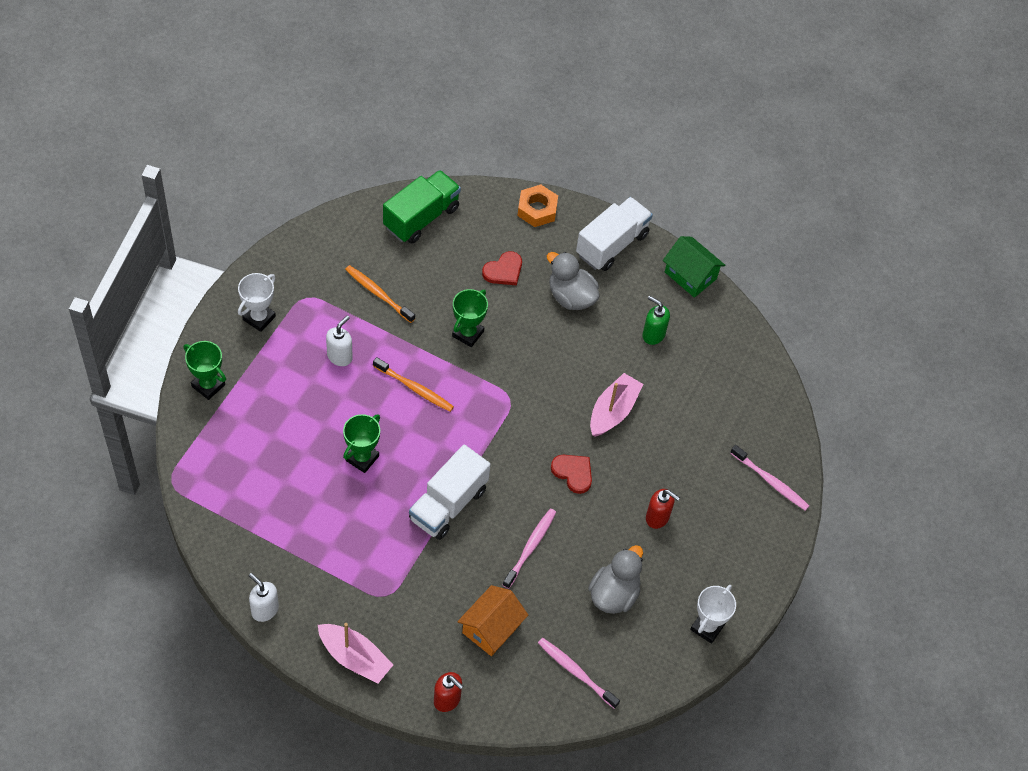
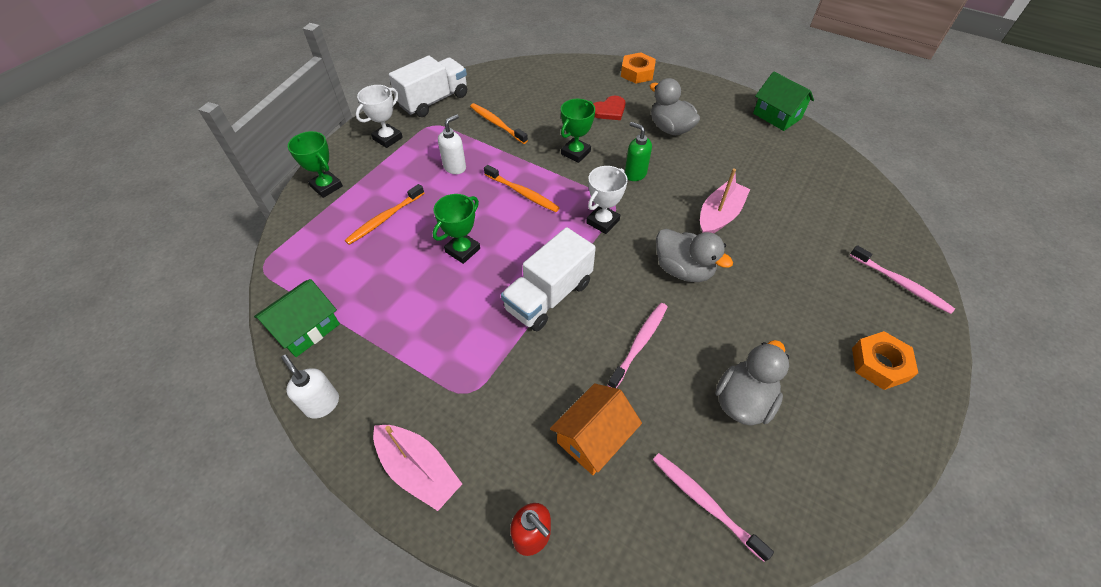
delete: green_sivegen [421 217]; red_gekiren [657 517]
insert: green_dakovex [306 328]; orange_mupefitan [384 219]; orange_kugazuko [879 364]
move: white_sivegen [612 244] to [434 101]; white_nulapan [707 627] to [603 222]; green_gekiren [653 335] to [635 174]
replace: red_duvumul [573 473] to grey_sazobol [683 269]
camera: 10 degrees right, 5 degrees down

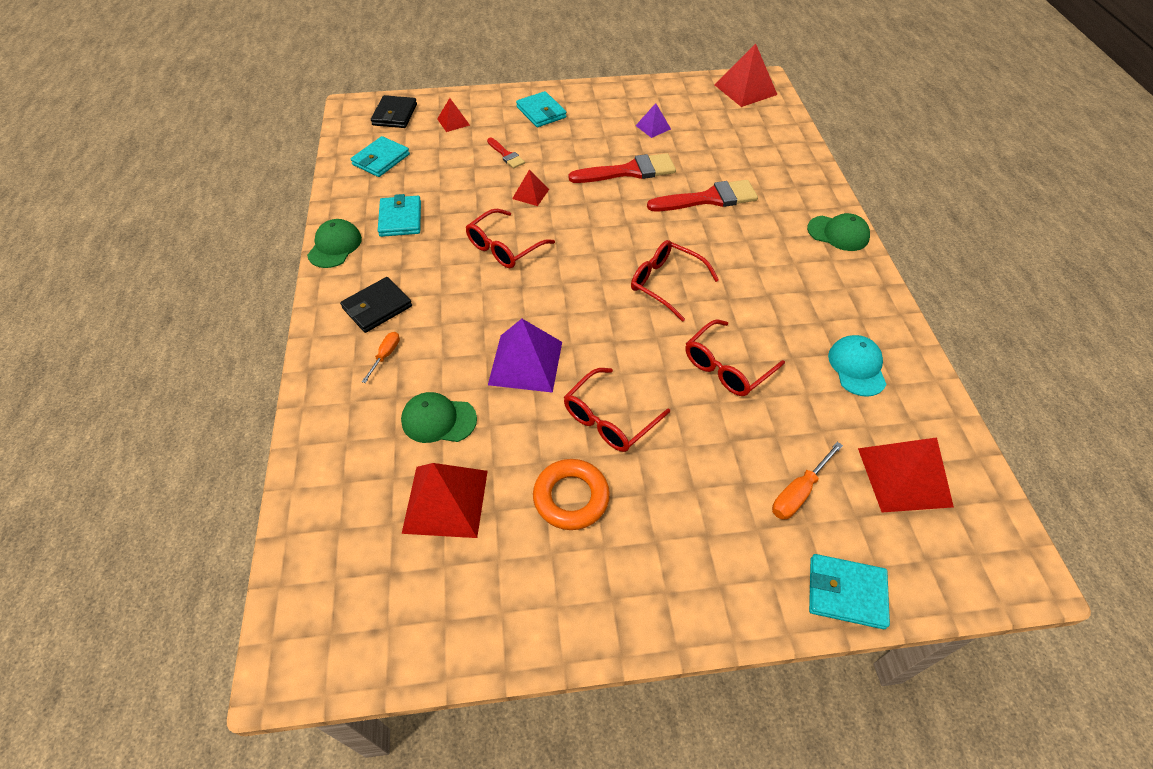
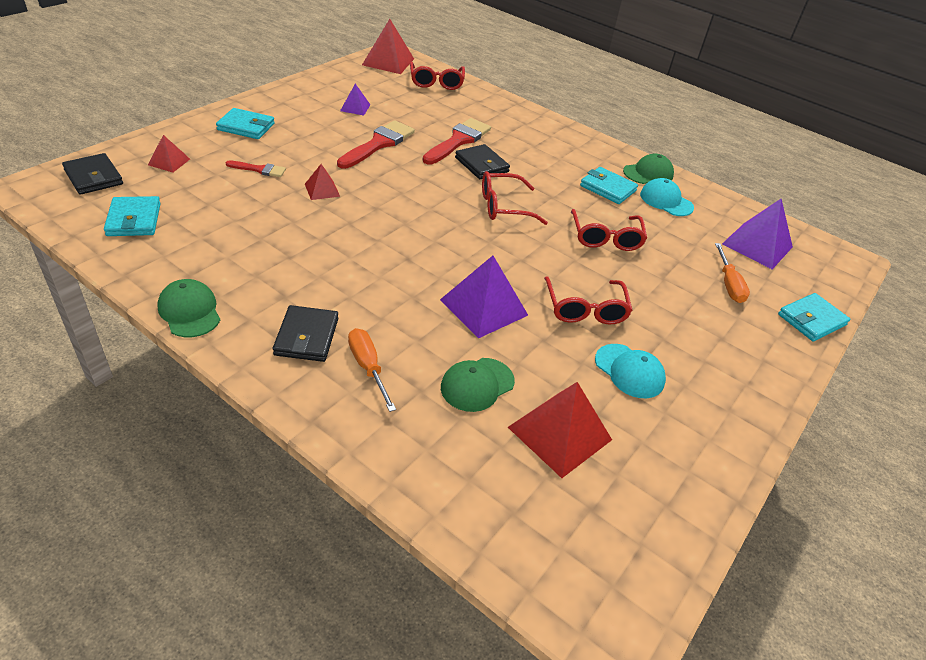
insert: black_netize [482 165]
move: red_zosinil [504 247] to [436 82]; turquoise_netize [400 219] to [607 188]; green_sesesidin [838 233] to [648 173]
replace: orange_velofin [571 497] to turquoise_sesesidin [629 371]
recolor: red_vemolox [904 477] to purple_vemolox [757 245]
resize: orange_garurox [385 355] = [368 367] x1.50
camera: 50 degrees left, 10 degrees down

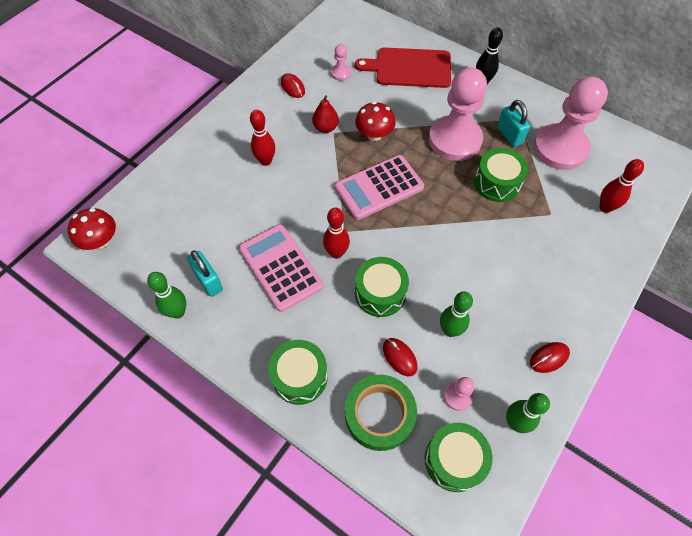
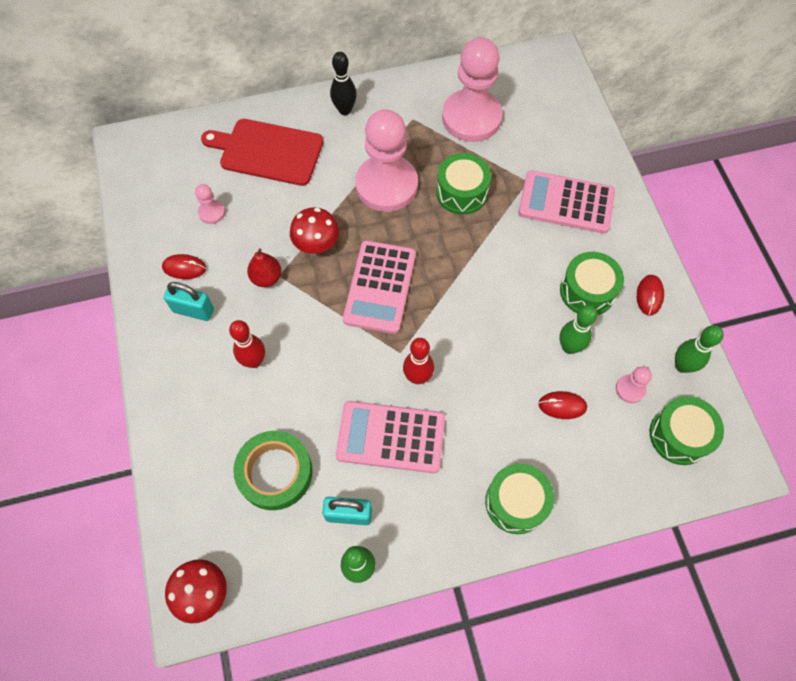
delete: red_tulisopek [605 207]
insert: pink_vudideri [566 203]
move: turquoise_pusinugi [509 135] to [193 310]; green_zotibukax [379 414] to [275 472]; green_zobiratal [380 293] to [587 291]
rotate: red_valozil [409 68] = [267 151] 60 degrees clockwise
camera: 50 degrees left, 5 degrees up

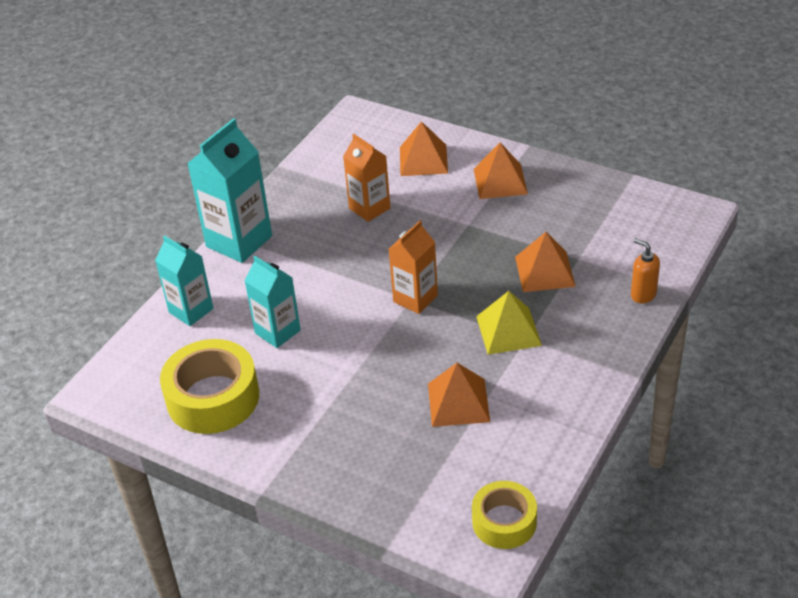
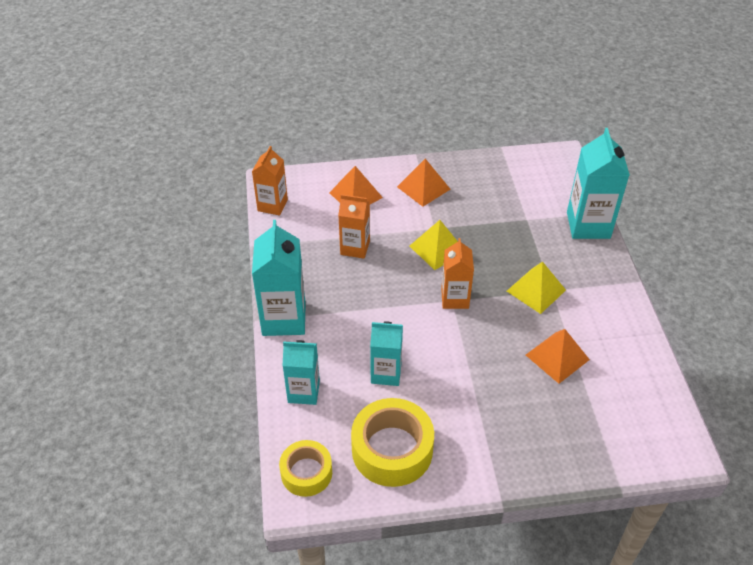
delete: orange_vemolox [544 271]
insert: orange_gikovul [272 205]; yellow_vemolox [437 248]
move: yellow_zotibukax [504 522] to [306 473]
replace: orange_gekiren [643 294] to turquoise_gikovul [588 225]
camera: 40 degrees left, 5 degrees up

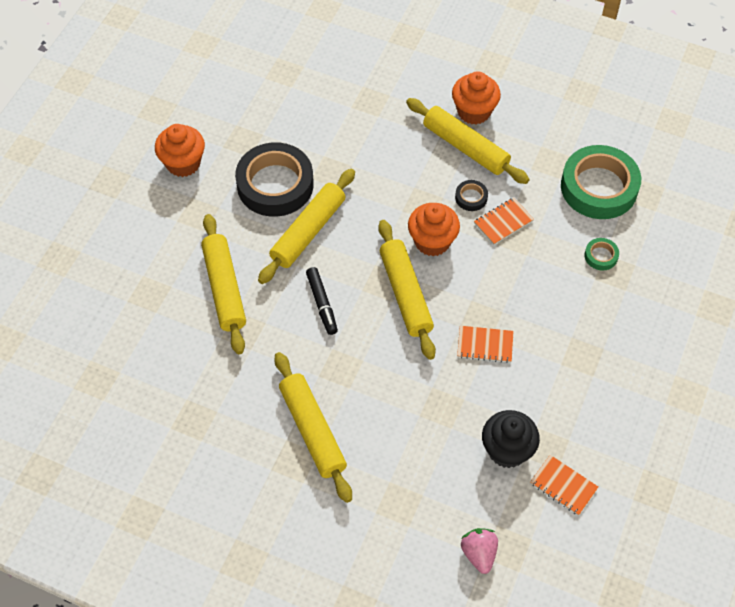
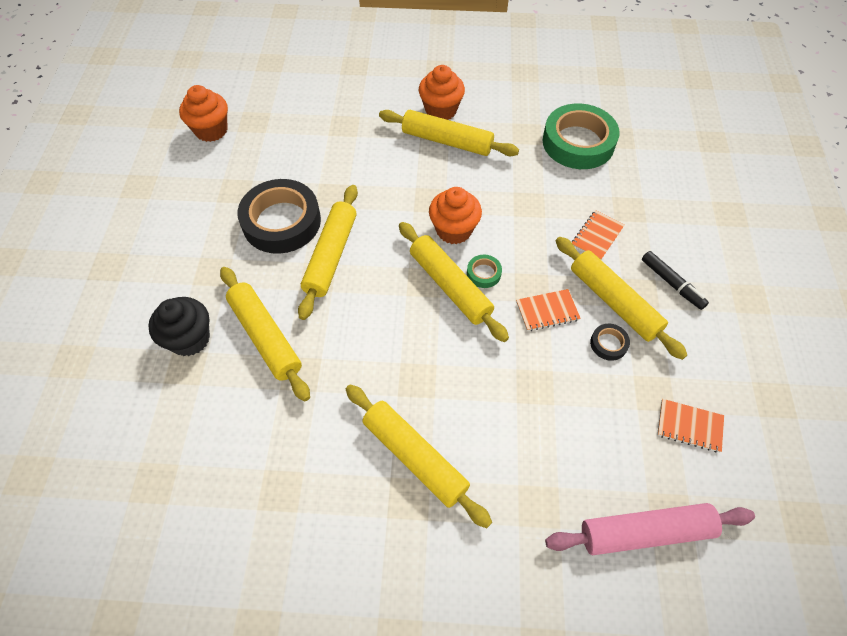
insert: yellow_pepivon [614 302]
move: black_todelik [507 450] to [190 339]; orange_todelik [183 163] to [211 130]; green_zotibukax [601 256] to [483 273]; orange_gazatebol [503 222] to [597 236]; black_zotibukax [471 197] to [608 344]; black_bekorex [322 303] to [671 283]
replace: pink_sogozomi [479 553] to pink_pepivon [645 532]
camera: 20 degrees left, 0 degrees up

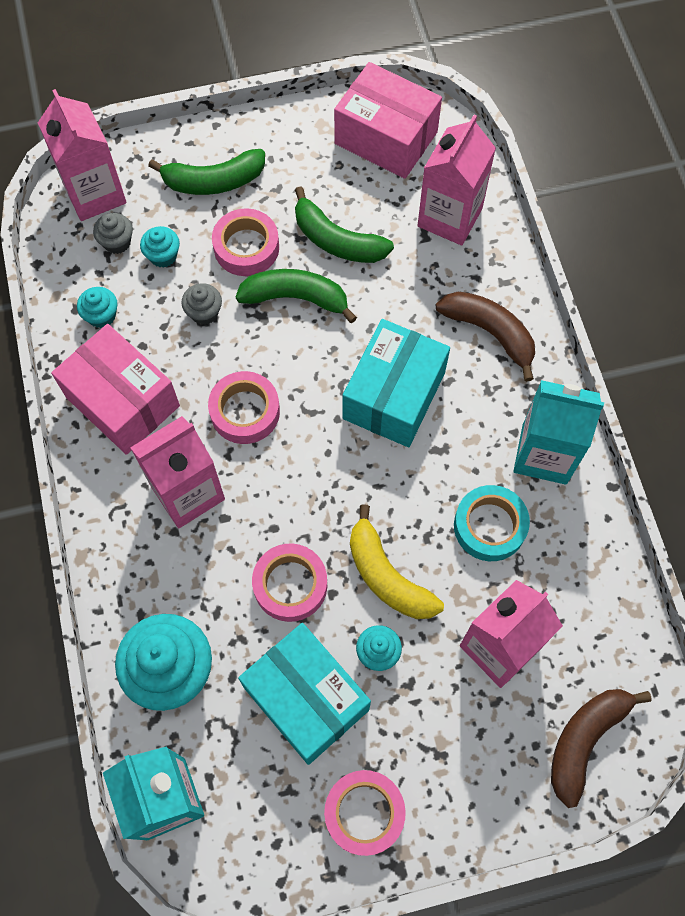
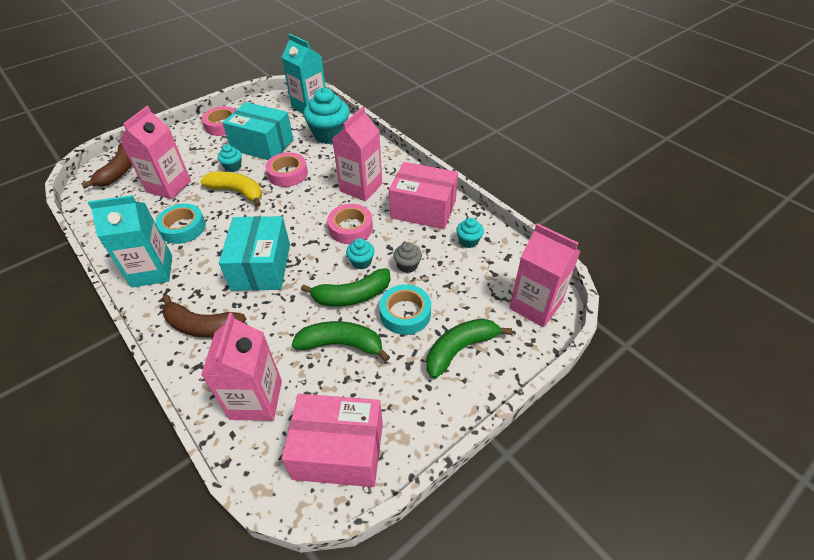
delete: grey_todelik [117 242]
move: turquoise_todelik [163 256] to [361 262]
recolor: pink_zotibukax [246 247] to turquoise_zotibukax [405 313]
camera: 155 degrees right, 20 degrees down

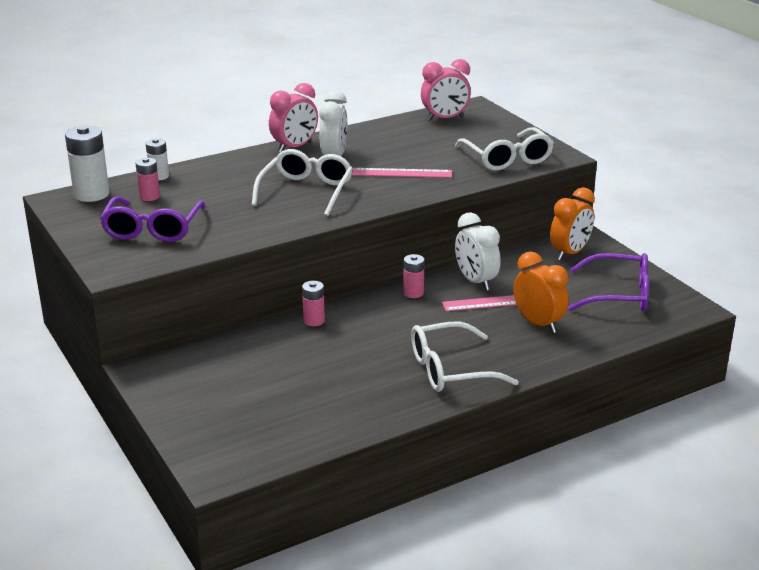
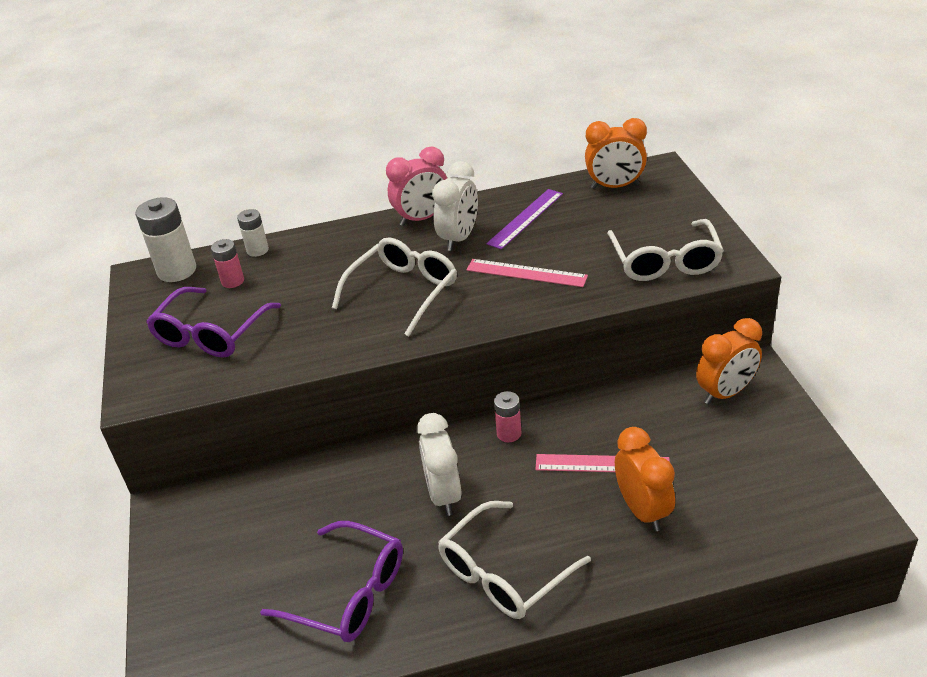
delete: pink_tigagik [314 320]
insert: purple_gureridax [525 218]
move: purple_zosinil [619 294] to [349 593]; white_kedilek [475 281] to [443 495]
recolor: pink_kedilek [445 119] to orange_kedilek [615 186]
rotate: white_zosinil [450 370] = [504 573] 45 degrees counterclockwise
camera: 20 degrees right, 10 degrees up

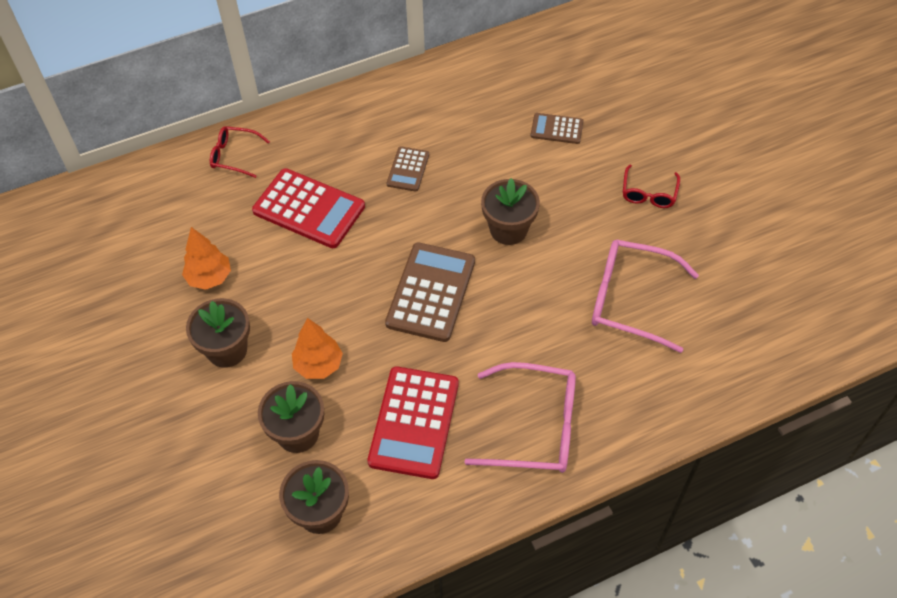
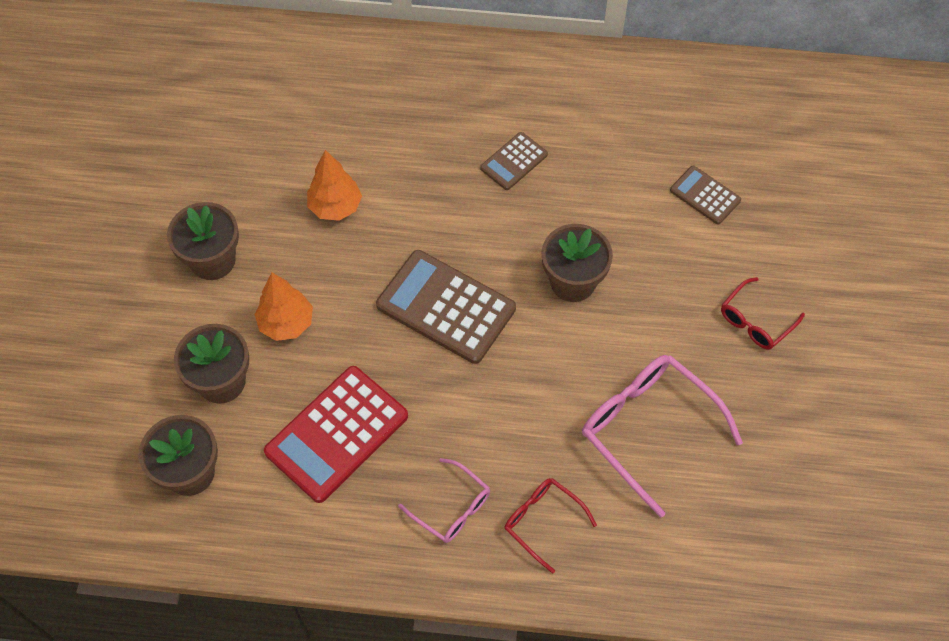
delete: red_vudideri [309 209]
move: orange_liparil [209 277] to [335 207]; red_zosinil [234 156] to [543 522]
rotate: brown_vudideri [430 292] = [446 307] 105 degrees counterclockwise
resize: pink_zosinil [535 427] = [451 508] x0.56
camera: 30 degrees right, 5 degrees up

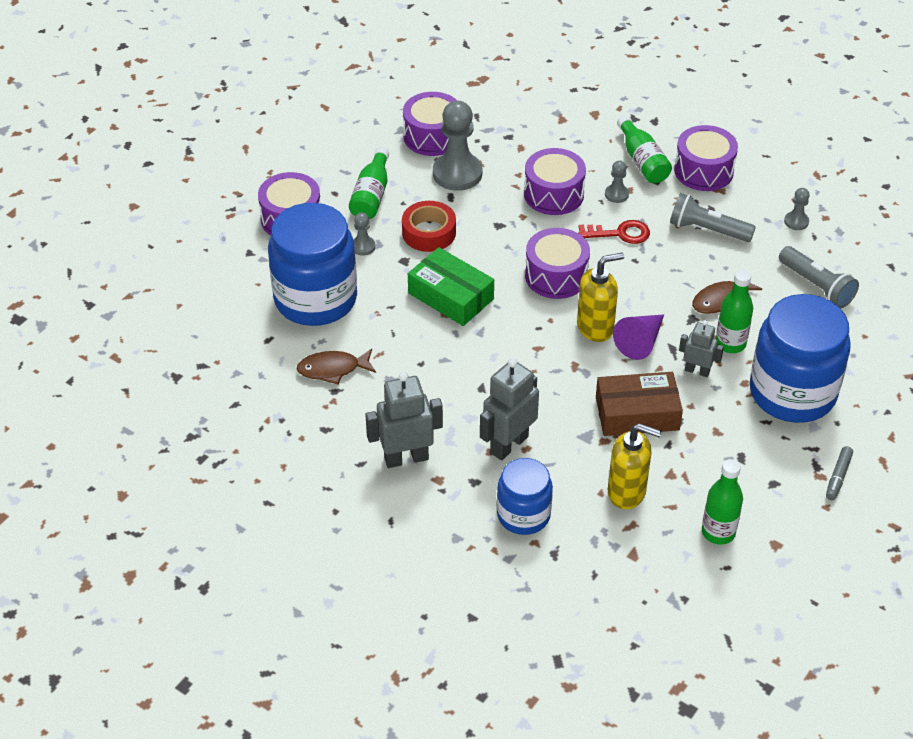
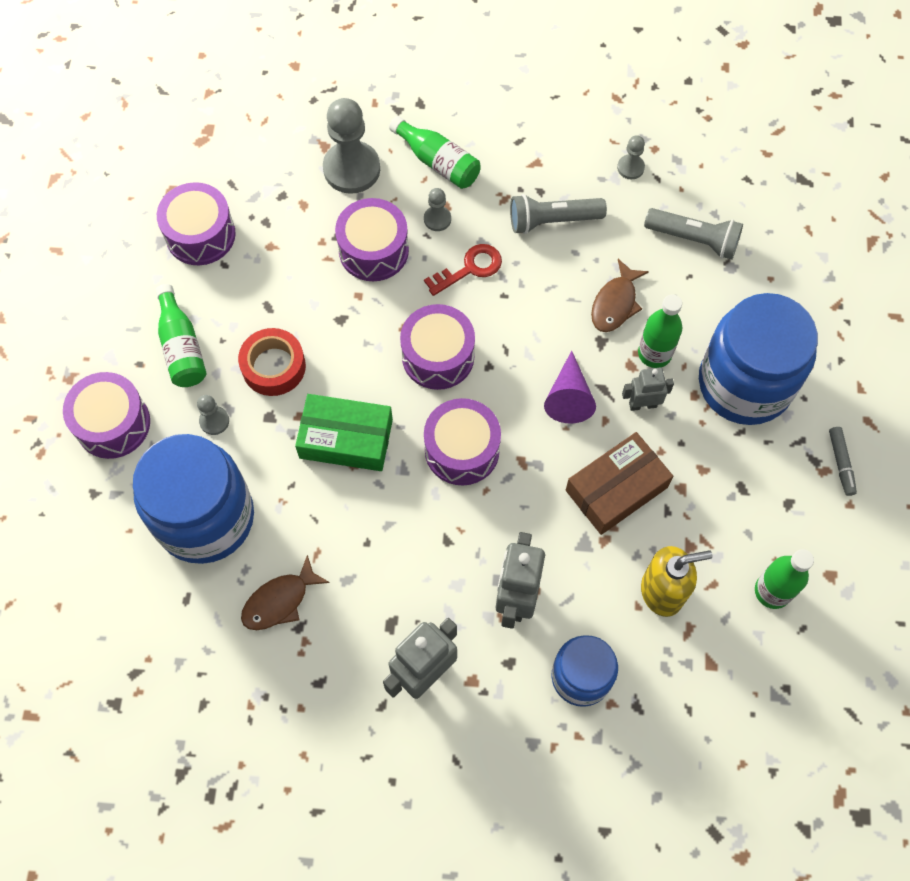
delete: yellow_gekiren [595 327]
move: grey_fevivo [457 173] to [351 169]; purple_zobiratal [703 171] to [462 450]
camera: 30 degrees left, 20 degrees up

